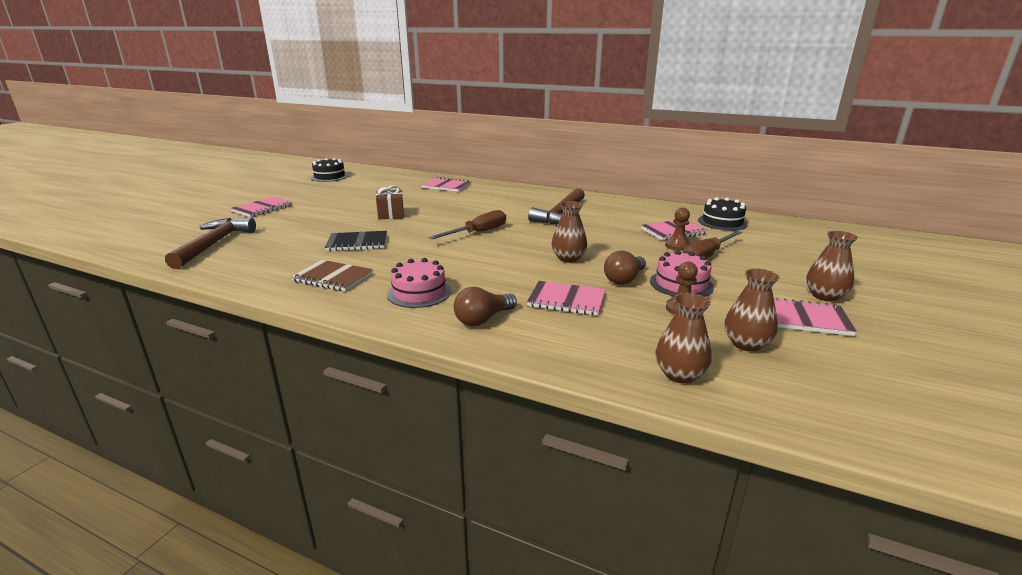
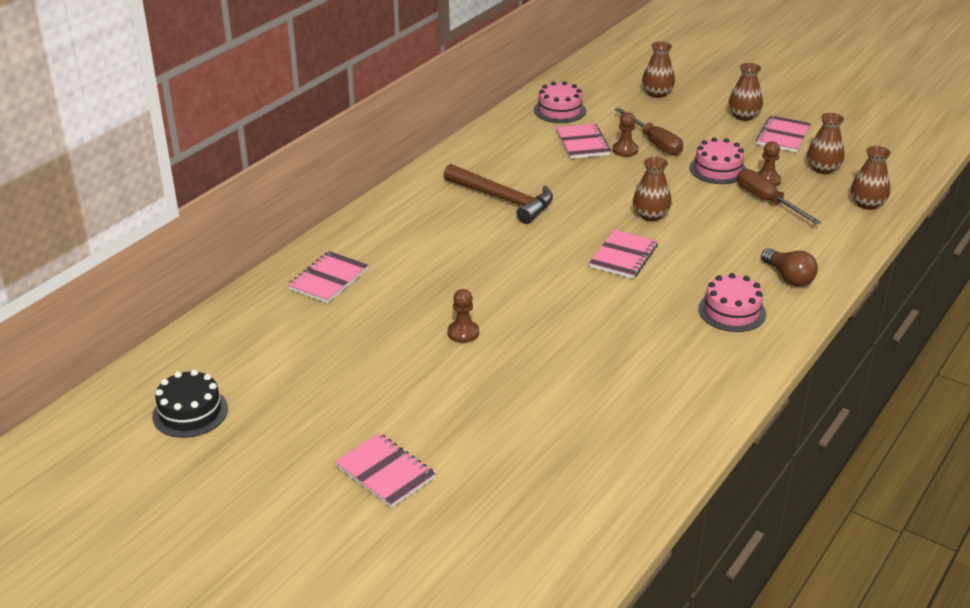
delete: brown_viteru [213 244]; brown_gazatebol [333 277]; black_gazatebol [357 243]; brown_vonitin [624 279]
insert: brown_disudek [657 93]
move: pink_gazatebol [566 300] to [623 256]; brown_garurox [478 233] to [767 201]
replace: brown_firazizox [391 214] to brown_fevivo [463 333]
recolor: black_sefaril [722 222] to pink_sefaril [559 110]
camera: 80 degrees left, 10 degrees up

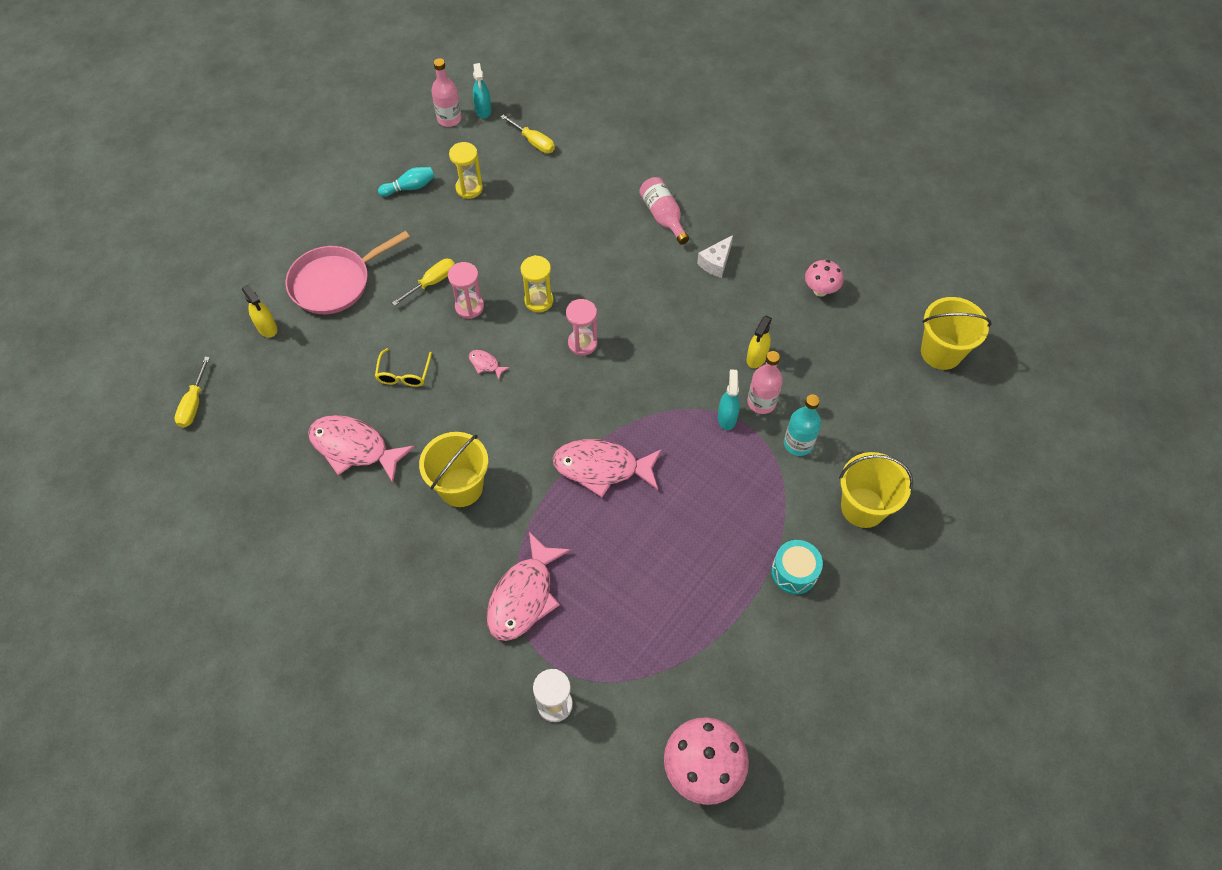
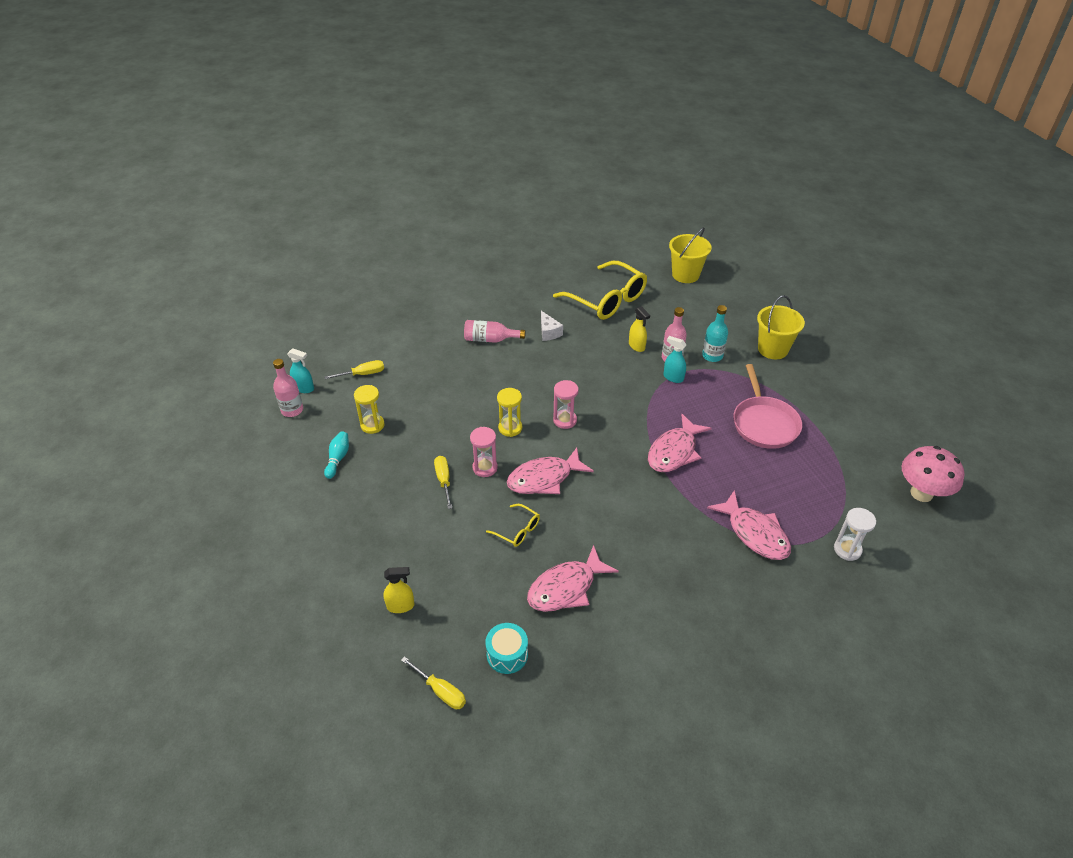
delete: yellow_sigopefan [461 487]
move: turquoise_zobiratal [794 572] to [507 654]; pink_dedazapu [334 283] to [764 423]
replace: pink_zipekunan [820 290] to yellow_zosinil [606 299]
resize: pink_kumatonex [485 364] = [544 478] x2.35
camera: 60 degrees left, 15 degrees down

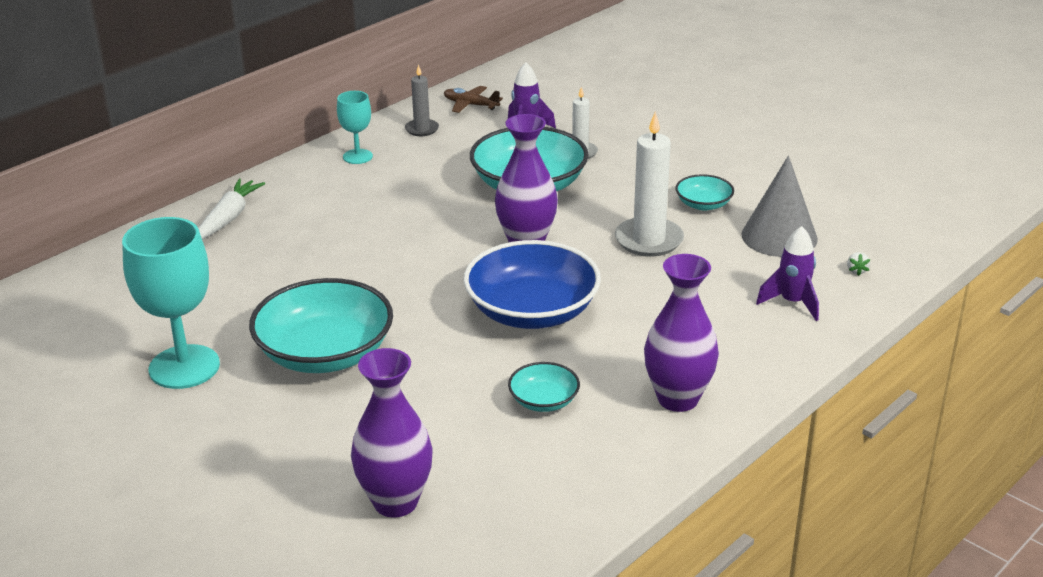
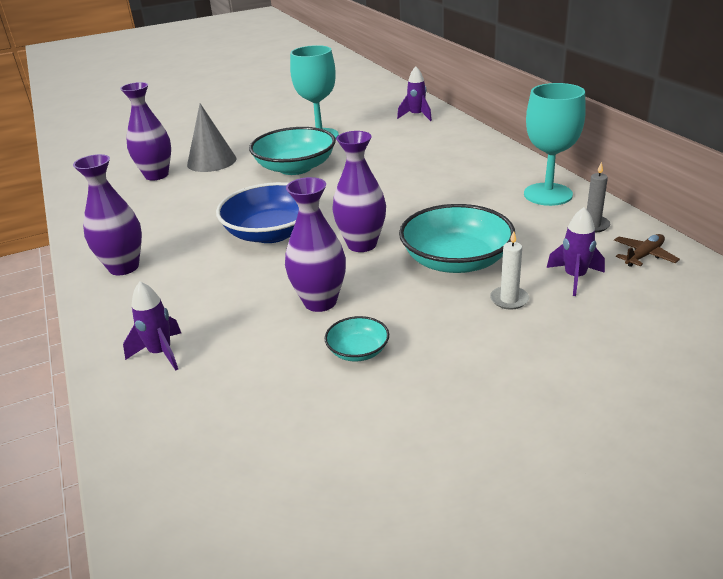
delete: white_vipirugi [228 218]; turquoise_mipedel [544 401]; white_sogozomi [856 271]
insert: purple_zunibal [416 116]
move: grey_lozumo [779 236] to [211 161]
replace: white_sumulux [649 240] to purple_disudek [320 302]
resize: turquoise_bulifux [357 156] = [548 194] x1.86
camera: 115 degrees right, 0 degrees up

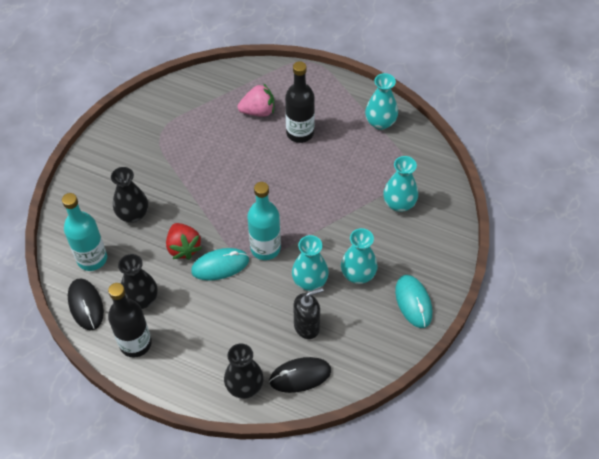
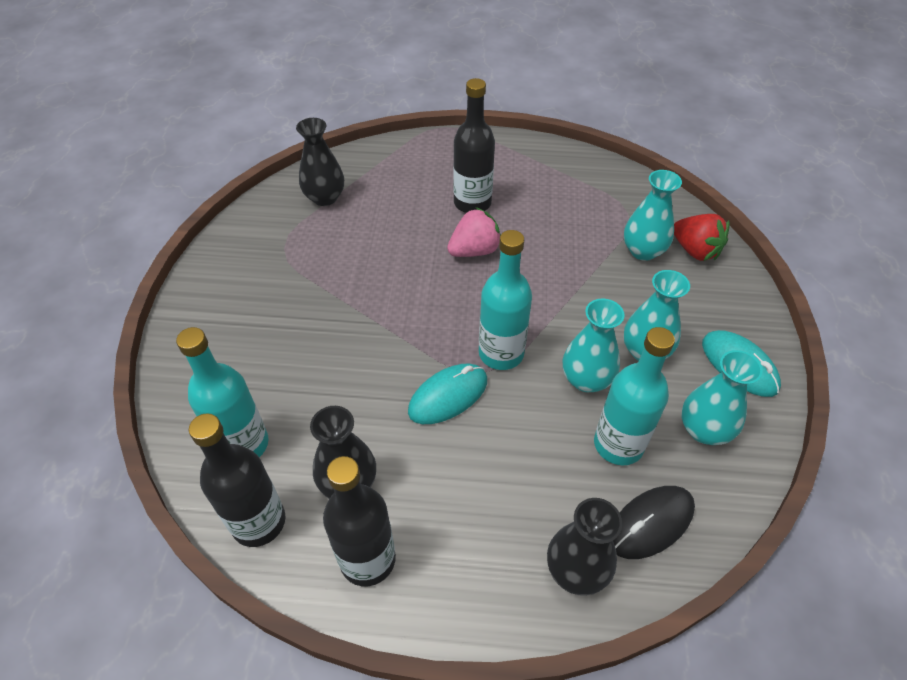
move: black_disudek [133 214] to [325 198]; pink_sogozomi [258 111] to [474 251]; red_sogozomi [183 248] to [695 250]; turquoise_disudek [380 122] to [704 430]
replace: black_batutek [86 305] to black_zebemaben [259 522]; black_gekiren [307 326] to turquoise_zebemaben [618 444]
camera: 20 degrees left, 5 degrees down

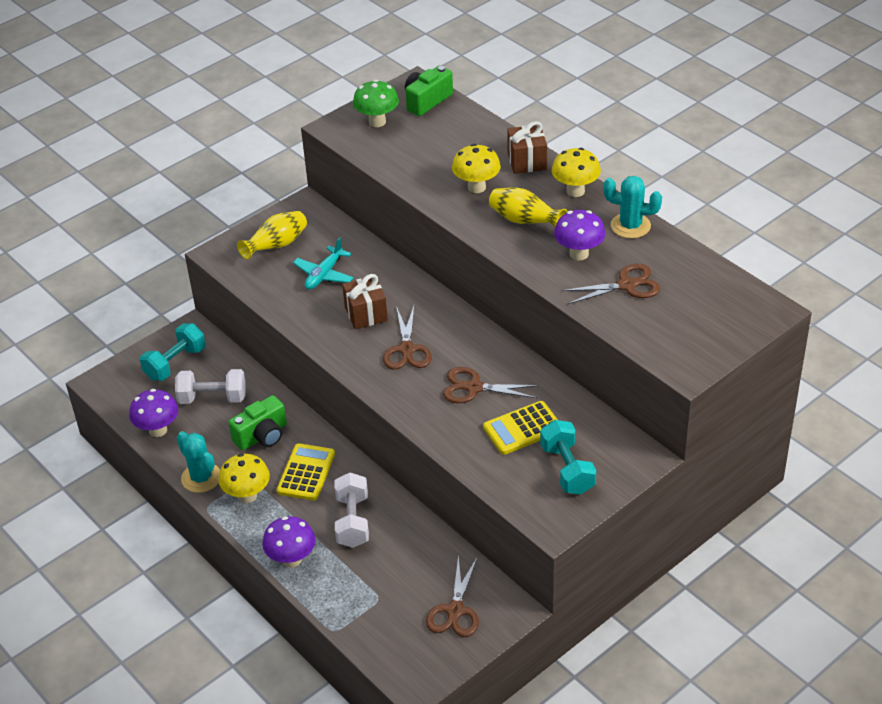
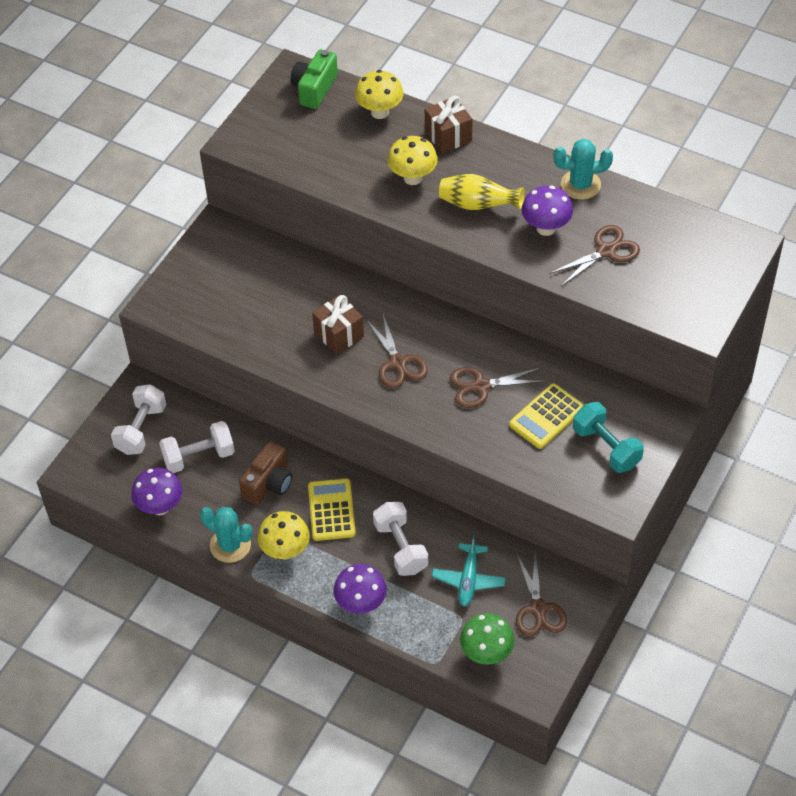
delete: yellow_disudek [276 246]
move: yellow_zipekunan [575 191] to [380 112]; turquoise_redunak [324 274] to [468 579]; green_zipekunan [377 122] to [486 653]
recolor: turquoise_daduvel [175 363] to white_daduvel [141 429]; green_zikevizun [262 436] to brown_zikevizun [269 483]
camera: 20 degrees left, 10 degrees up

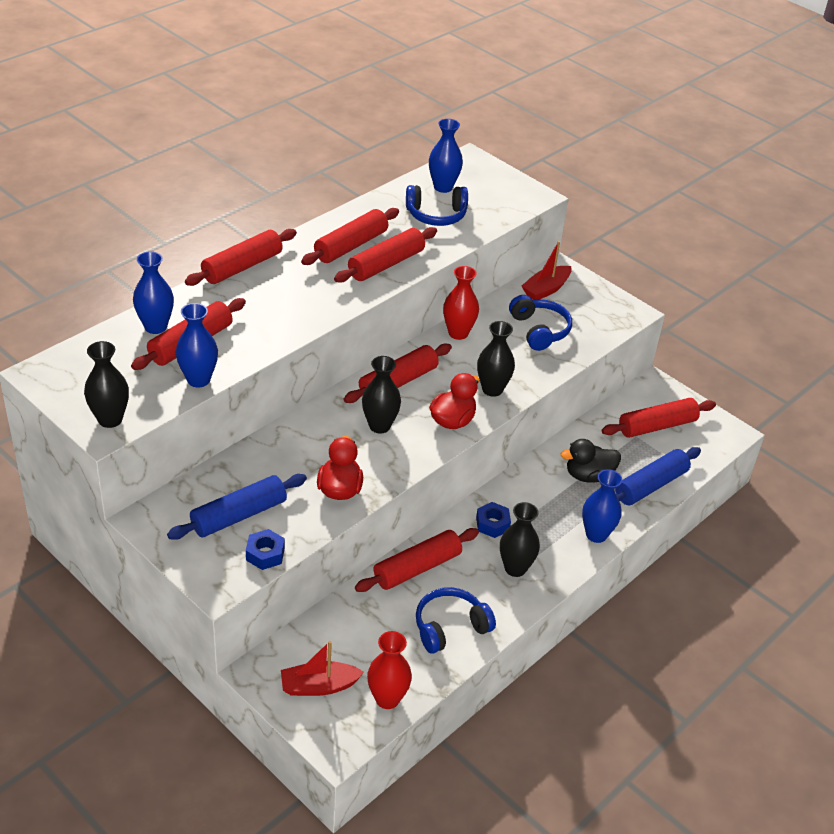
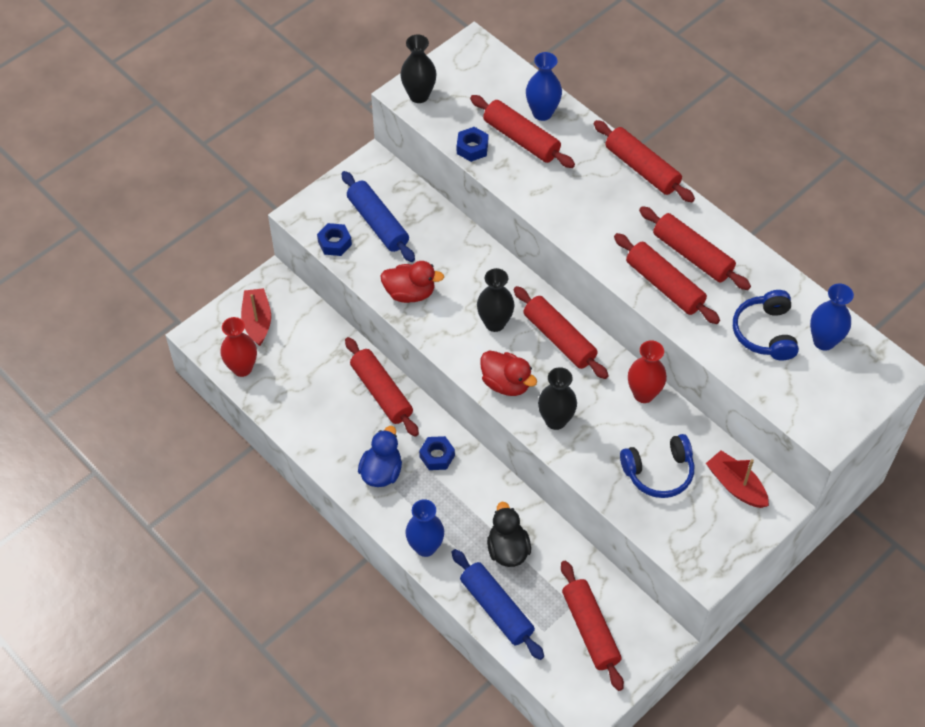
delete: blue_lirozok [450 627]
replace: black_disudek [515 568] to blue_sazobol [381 472]; blue_disudek [198 379] to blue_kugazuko [472 148]
camera: 95 degrees right, 15 degrees up

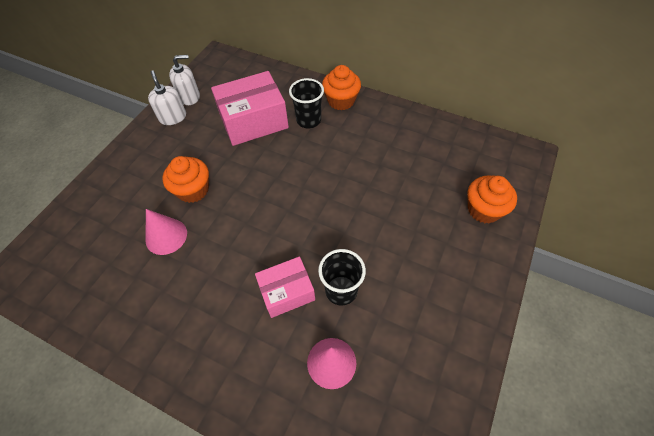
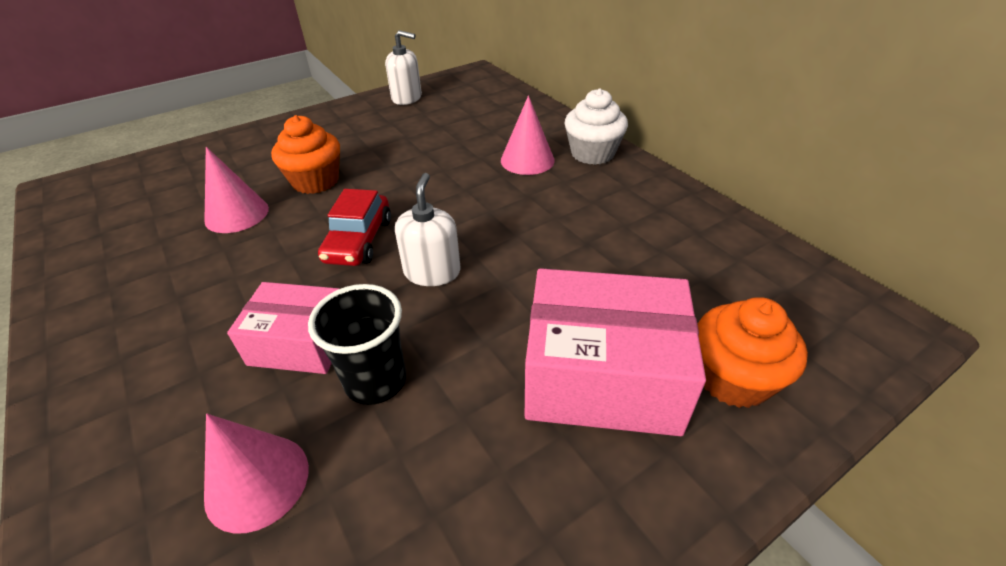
insert: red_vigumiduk [359 240]
move: white_gekiren [173 117] to [432 272]; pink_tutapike [253 121] to [602 376]
replace: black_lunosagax [308 120] to pink_lozumo [527 160]
recolor: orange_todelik [341 101] to white_todelik [592 153]
camera: 30 degrees right, 15 degrees down

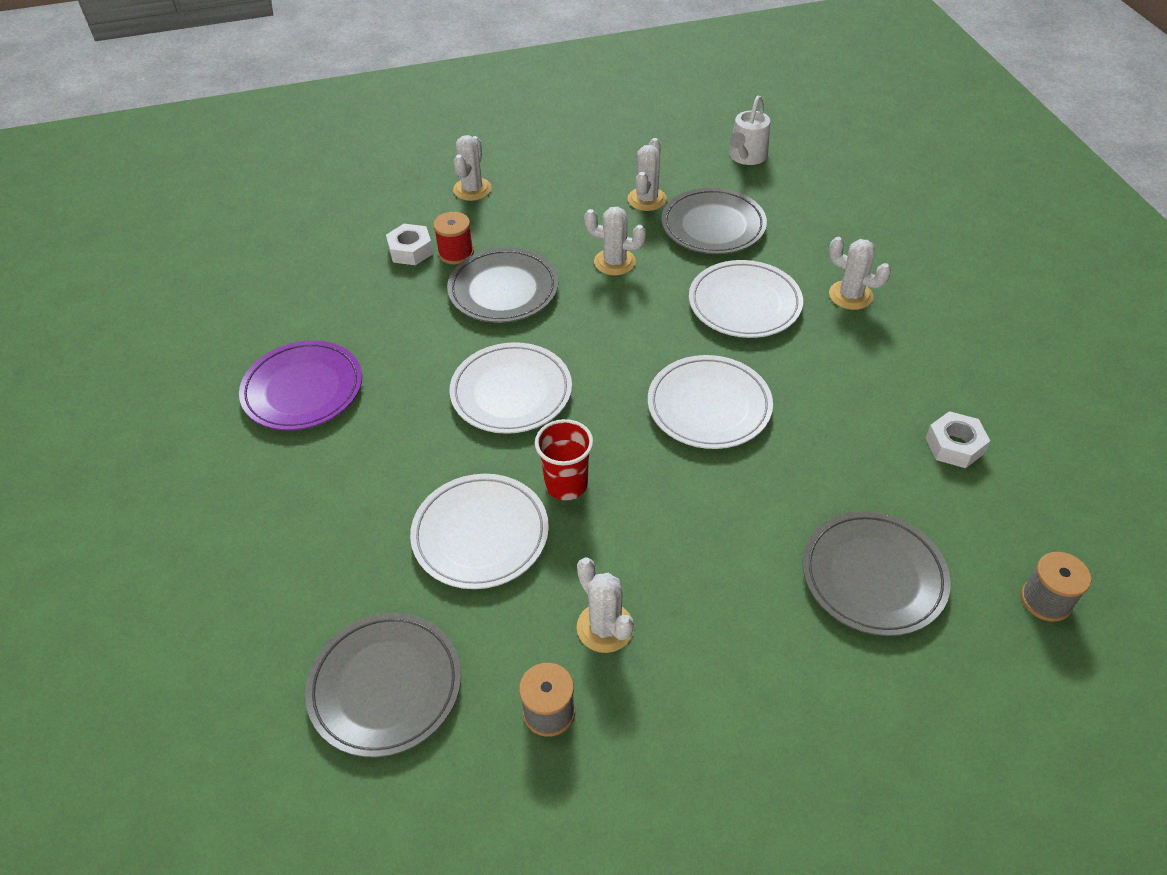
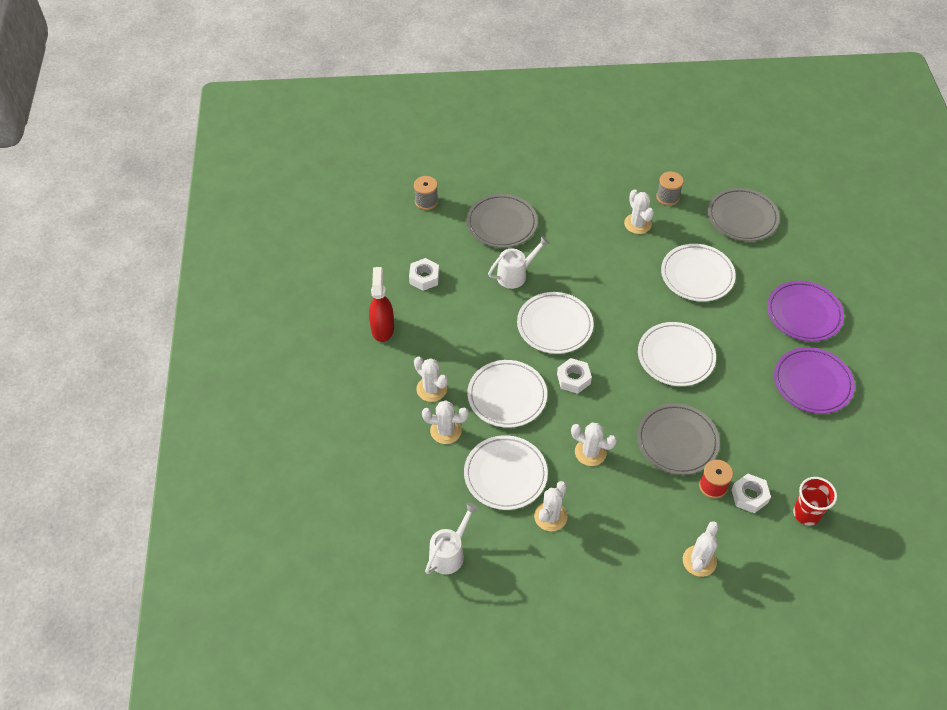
insert: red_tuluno [382 328]; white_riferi [445 431]; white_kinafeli [515 275]; white_kugazuko [573 379]; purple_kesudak [803 314]
move: red_lunosagax [566 485] to [806 513]
recolor: grey_kesudak [713 226] to white_kesudak [505 475]
camera: 170 degrees left, 5 degrees up

